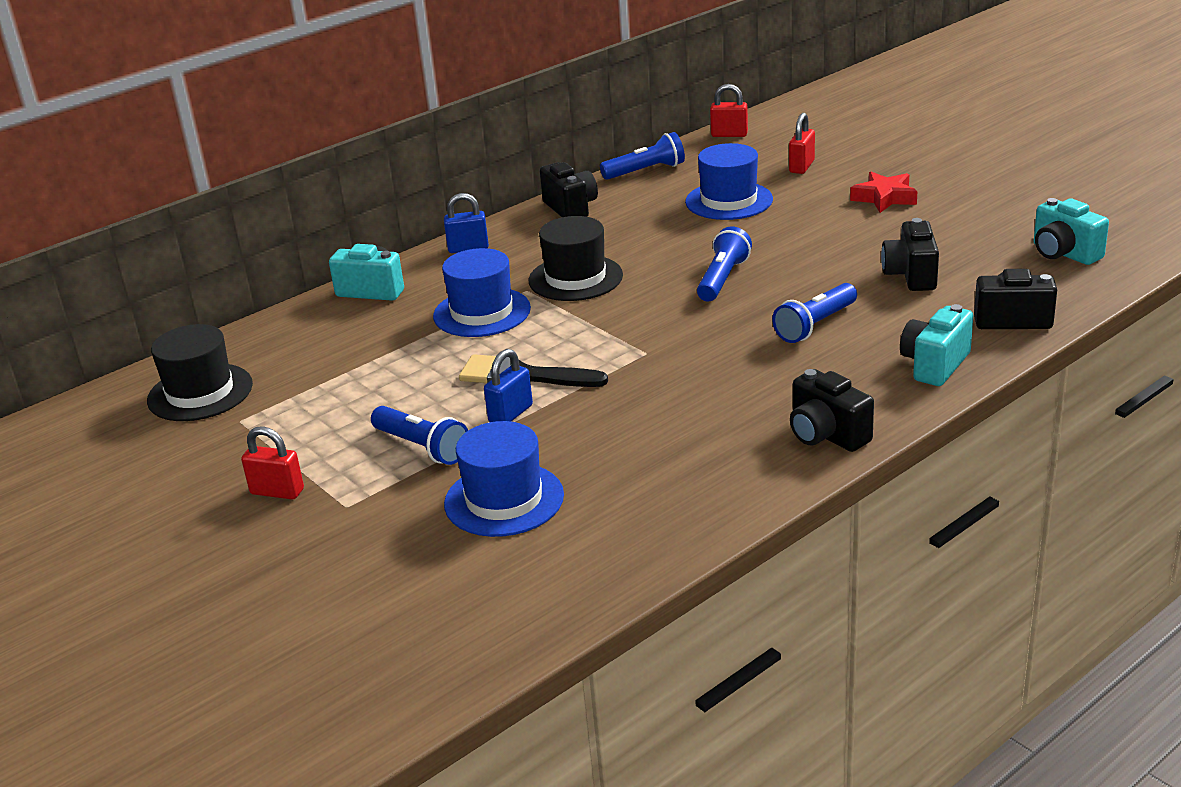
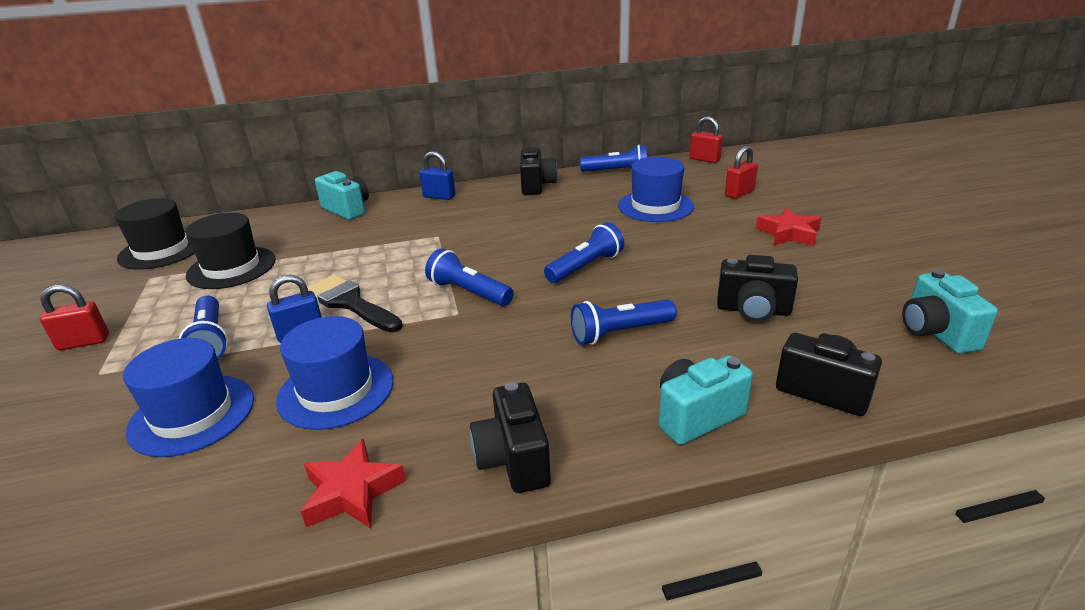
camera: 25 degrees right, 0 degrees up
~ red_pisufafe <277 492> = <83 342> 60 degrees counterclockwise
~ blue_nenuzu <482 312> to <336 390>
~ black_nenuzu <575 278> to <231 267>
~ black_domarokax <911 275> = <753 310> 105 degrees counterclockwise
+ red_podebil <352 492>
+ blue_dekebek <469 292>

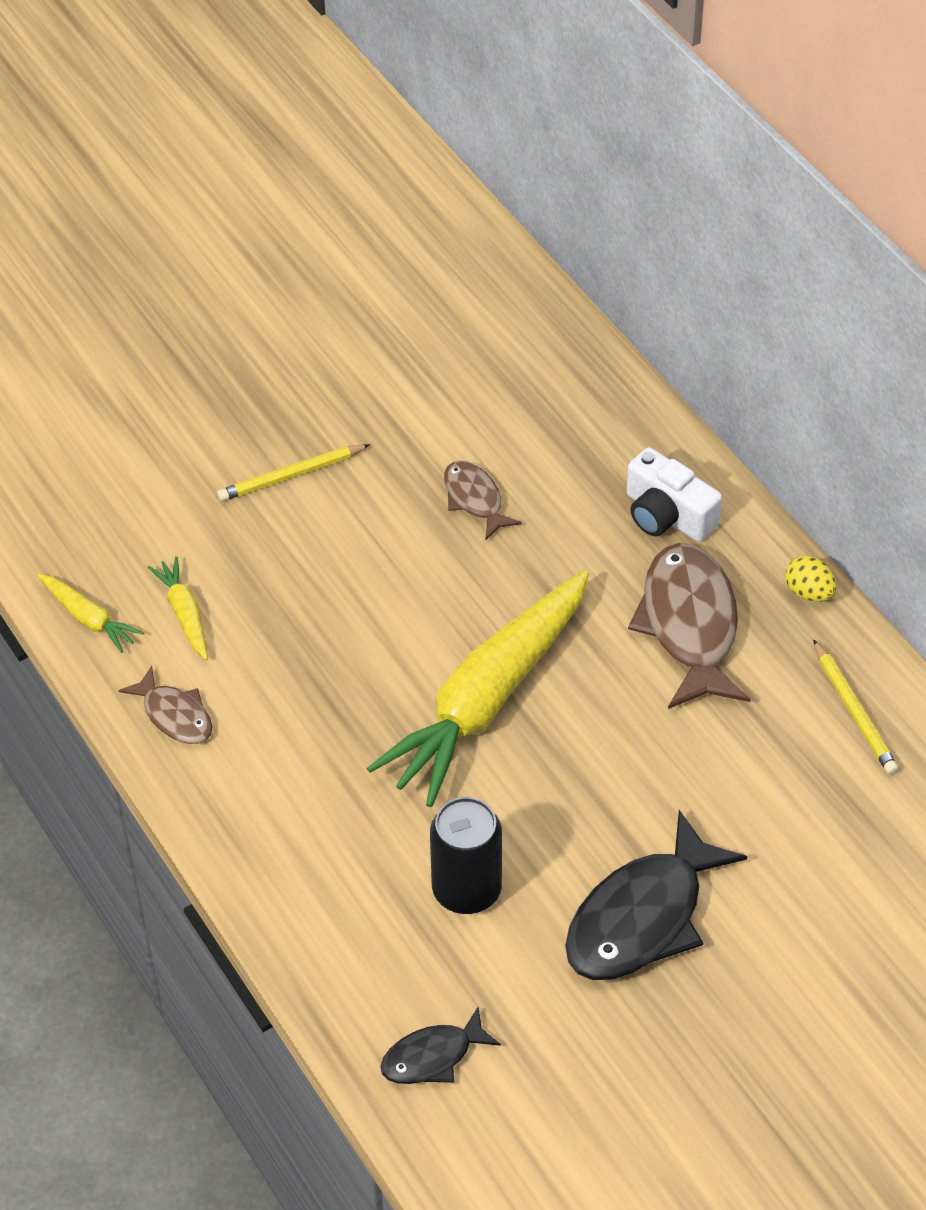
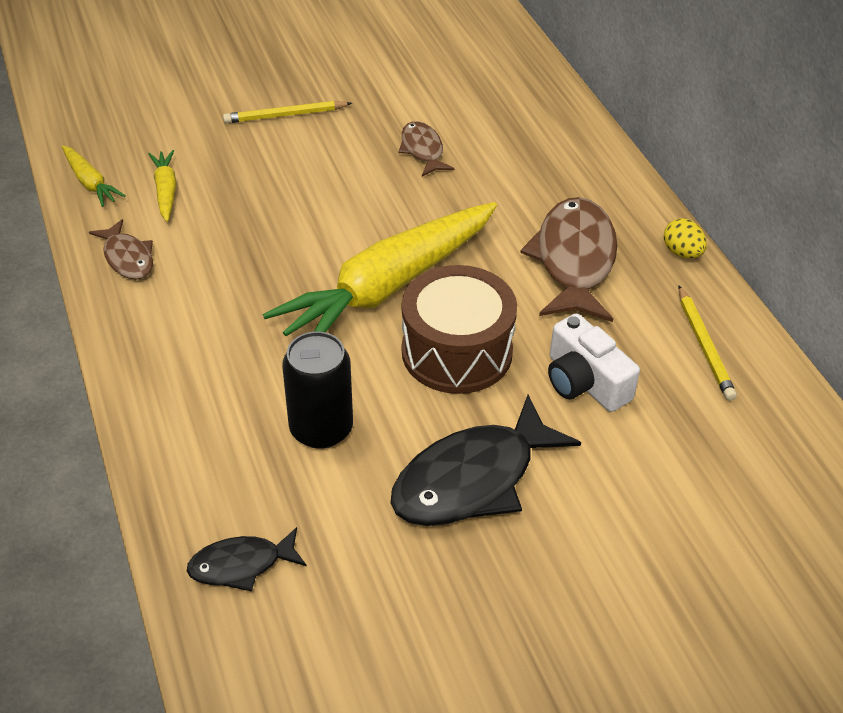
camera: 10 degrees right, 5 degrees down
~ white_domarokax <667 515> to <584 382>
+ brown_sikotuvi <456 352>

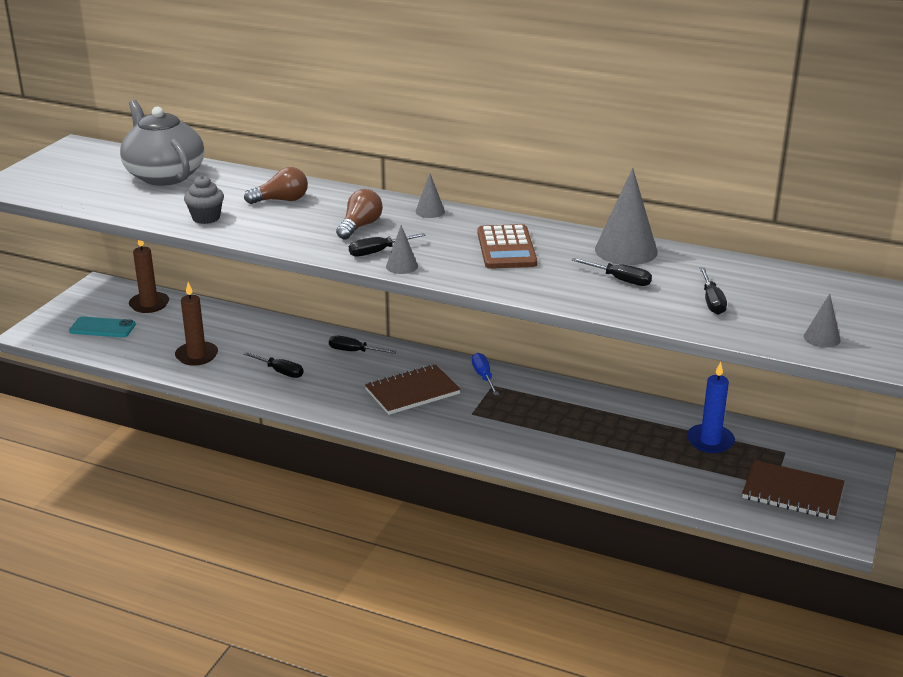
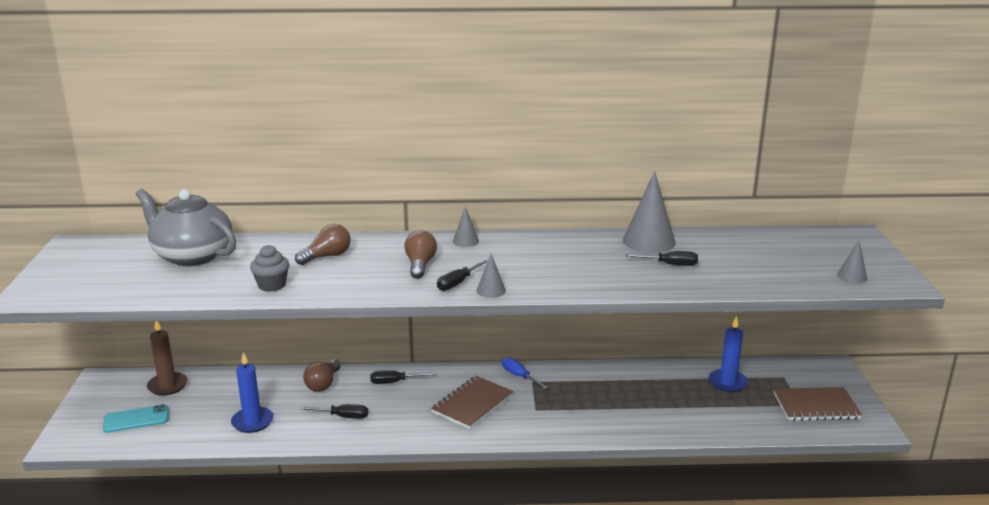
camera: 25 degrees left, 5 degrees down
~ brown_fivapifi <197 355> to blue_fivapifi <252 422>
- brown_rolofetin <506 248>
- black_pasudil <712 302>
+ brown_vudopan <323 384>

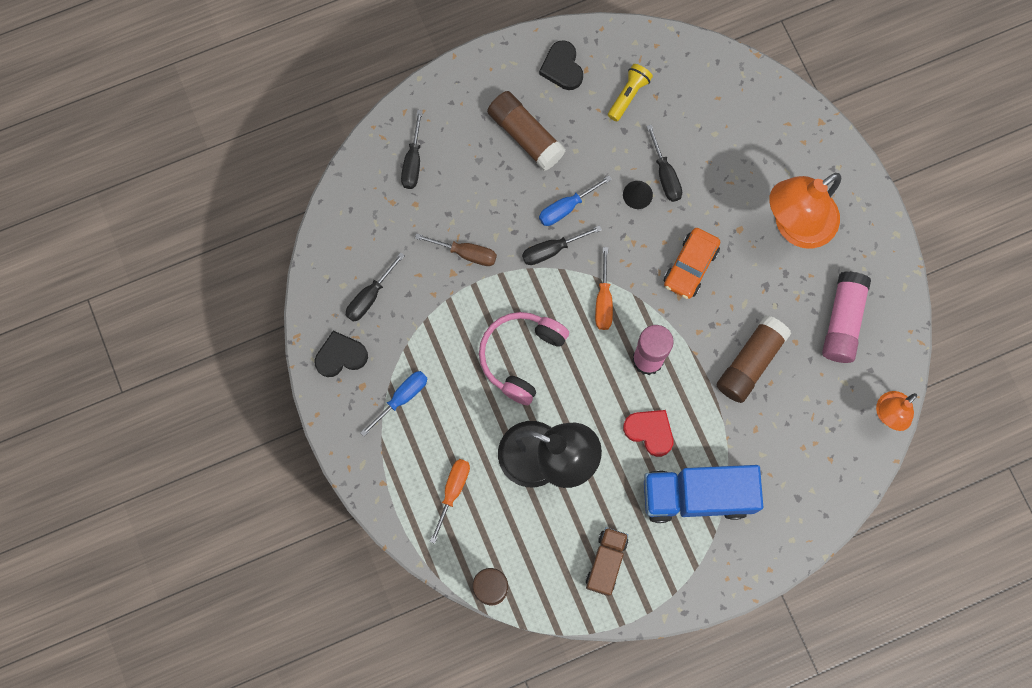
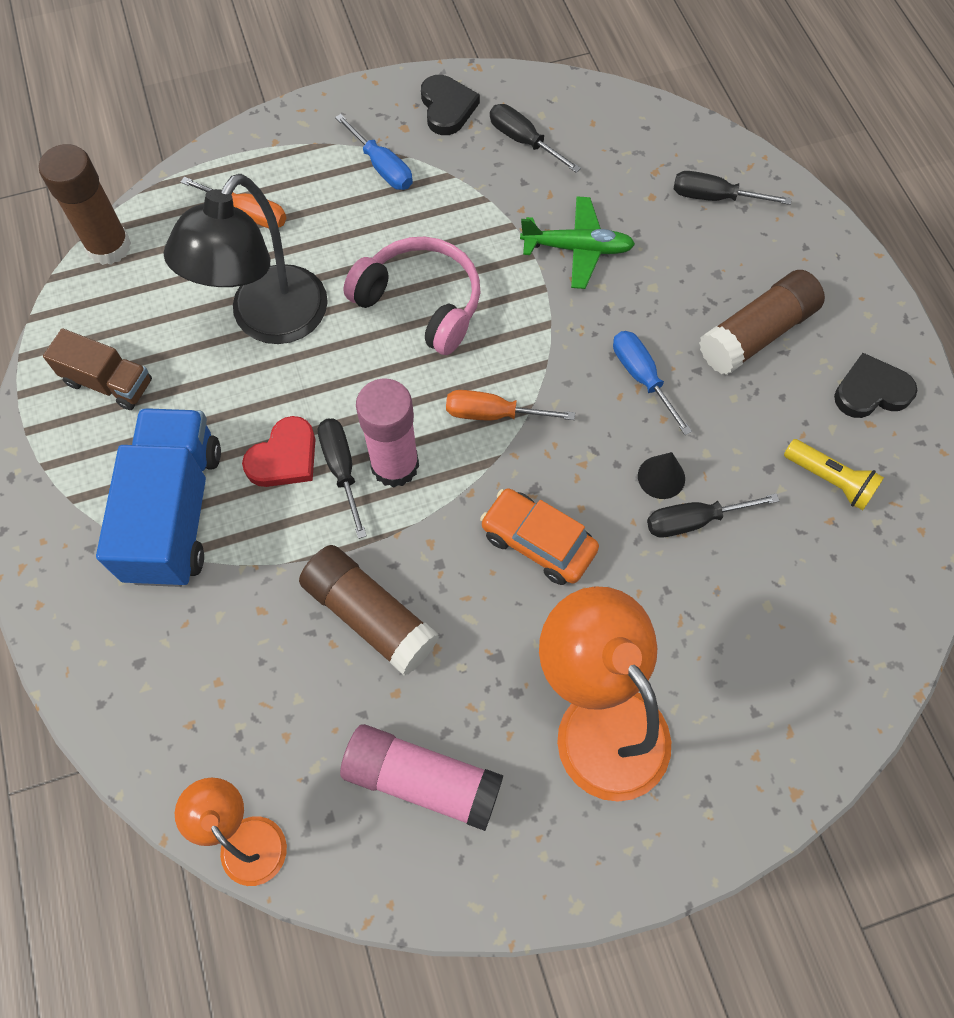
camera: 95 degrees right, 10 degrees down
~ brown_pasudil <465 253> to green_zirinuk <577 249>
~ black_pasudil <552 250> to <342 470>

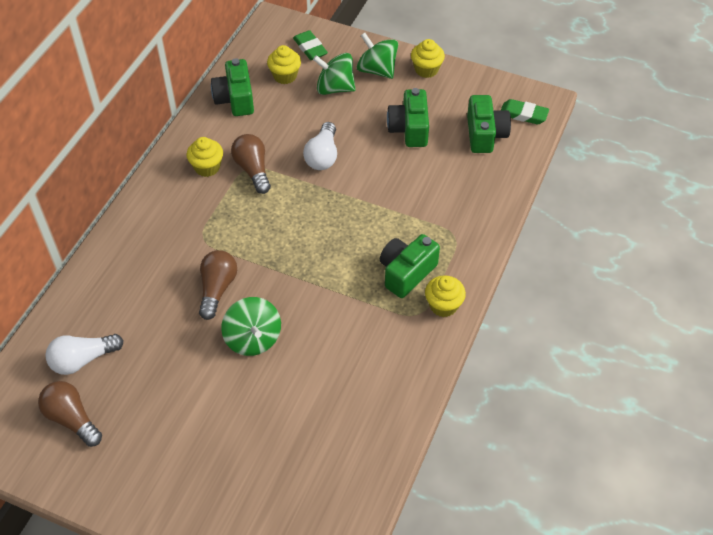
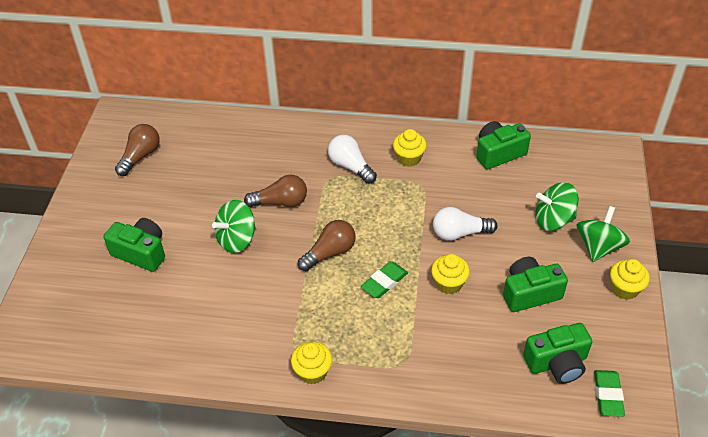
camera: 75 degrees right, 5 degrees down
~ white_vudopan <83 360> to <350 166>
~ brown_vudopan <253 170> to <330 253>
~ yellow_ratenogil <285 76> to <448 283>
~ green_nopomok <310 48> to <384 282>
~ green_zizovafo <335 88> = <553 220> 90 degrees counterclockwise
~ green_domarokax <406 272> to <141 252>

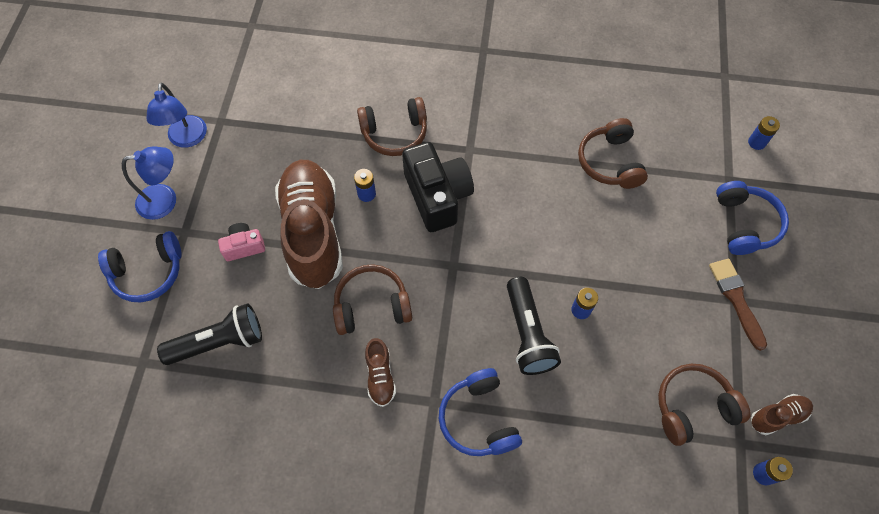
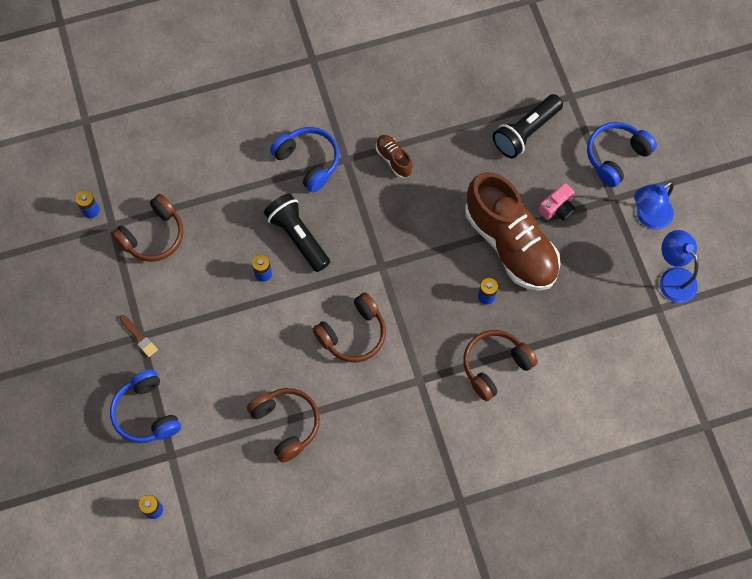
camera: 155 degrees right, 5 degrees up
~ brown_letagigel <371 305> to <353 334>
- black_domarokax <437 196>
~ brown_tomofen <736 299> = <139 337> x0.61
- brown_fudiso <777 416>

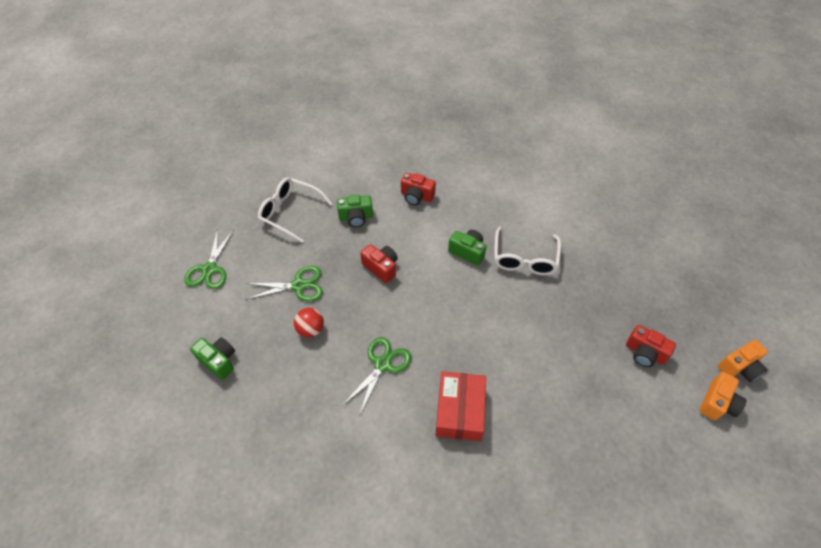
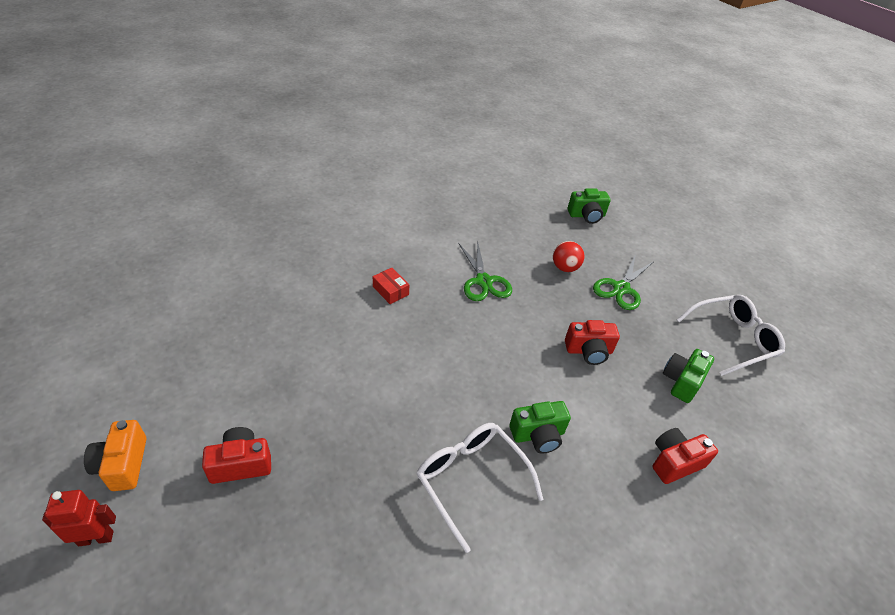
camera: 130 degrees right, 10 degrees down
- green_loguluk <209 269>
~ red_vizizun <460 410> = <390 291> x0.51
~ orange_domarokax <739 367> to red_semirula <96 538>

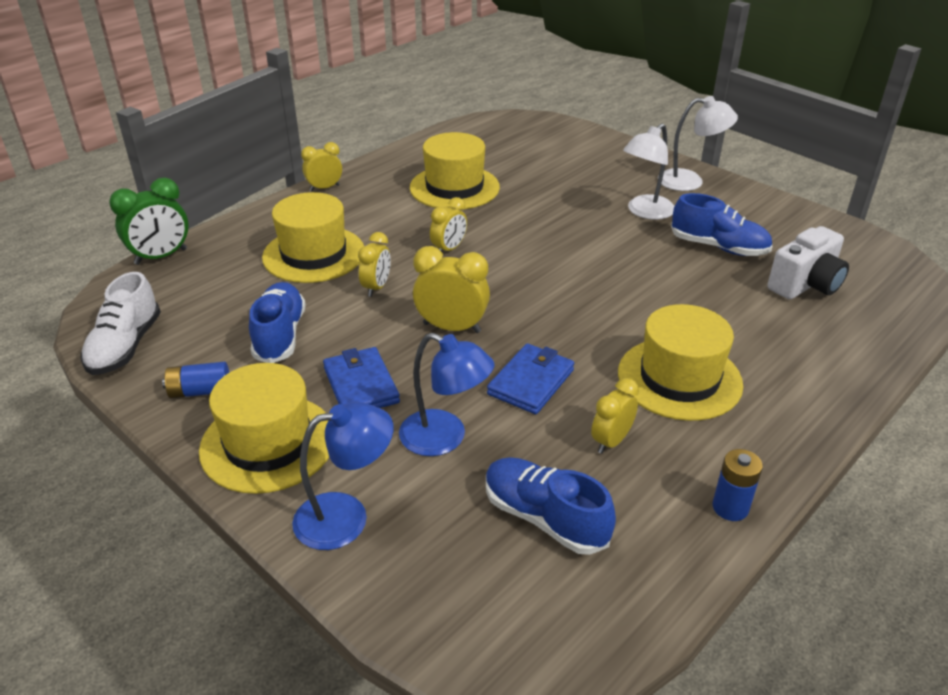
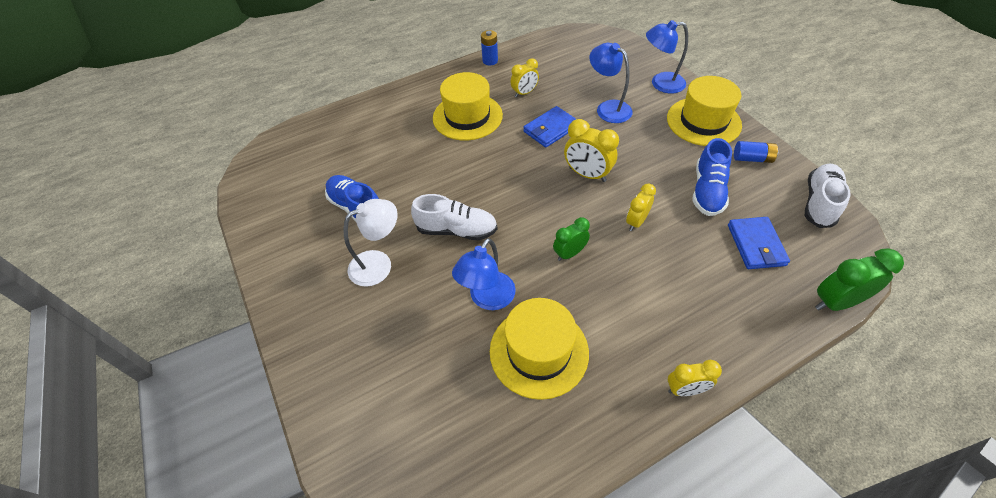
camera: 160 degrees left, 15 degrees up
- yellow_nenuzu <314 254>
~ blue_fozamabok <361 385> to <756 245>
~ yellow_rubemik <449 249> to green_rubemik <569 253>
- blue_fudiso <544 518>
- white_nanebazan <690 181>
- white_domarokax <805 285>
+ white_fudiso <457 230>
+ blue_nanebazan <487 299>

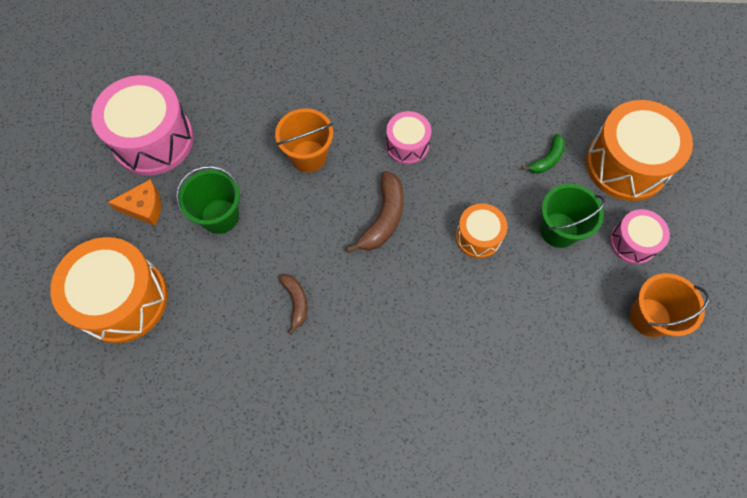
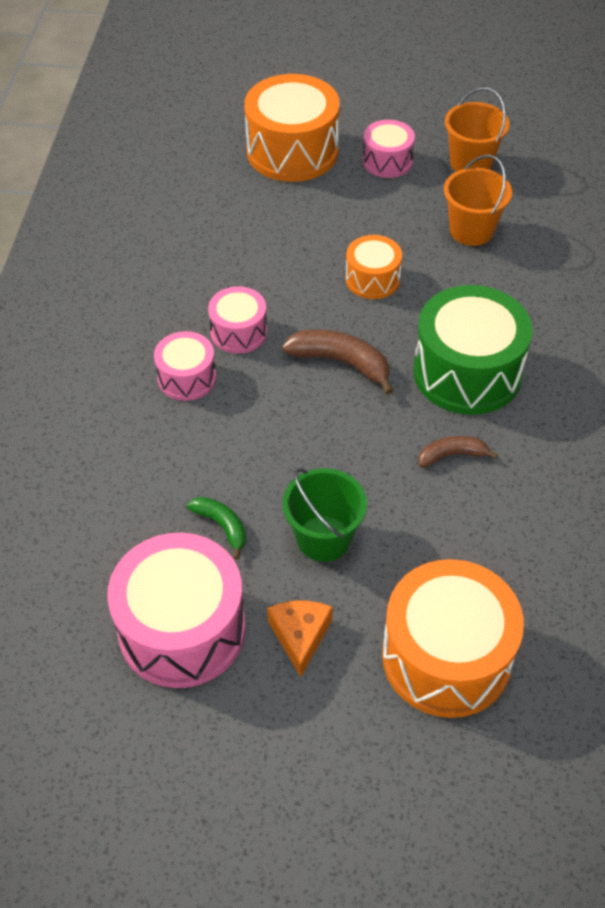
camera: 85 degrees left, 15 degrees down
~ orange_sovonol <308 156> to <471 230>
~ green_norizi <547 159> to <222 526>
- green_sovonol <559 230>
+ pink_sikotuvi <187 378>
+ green_sikotuvi <467 372>

